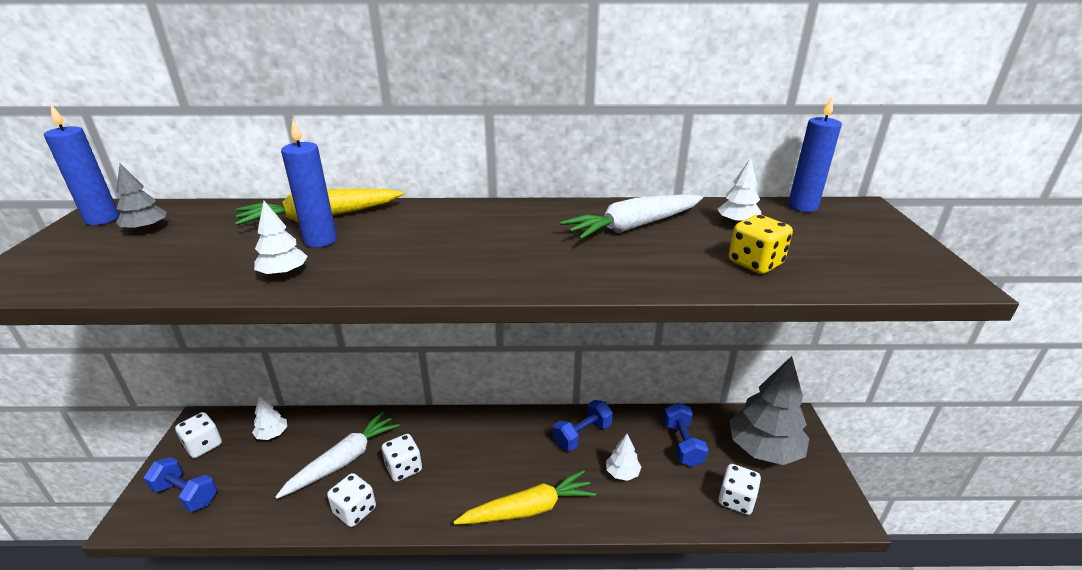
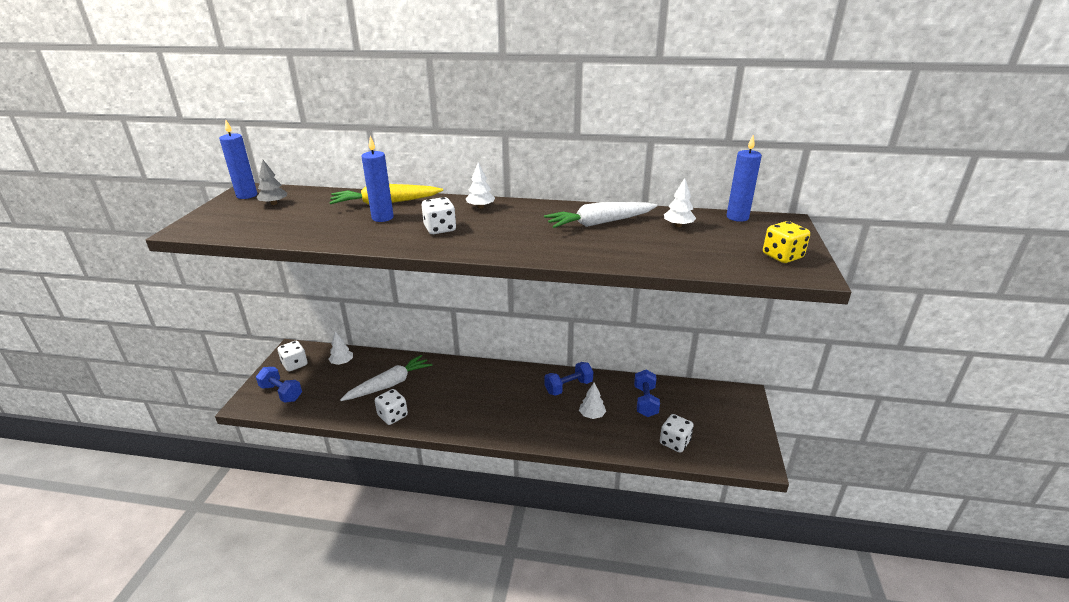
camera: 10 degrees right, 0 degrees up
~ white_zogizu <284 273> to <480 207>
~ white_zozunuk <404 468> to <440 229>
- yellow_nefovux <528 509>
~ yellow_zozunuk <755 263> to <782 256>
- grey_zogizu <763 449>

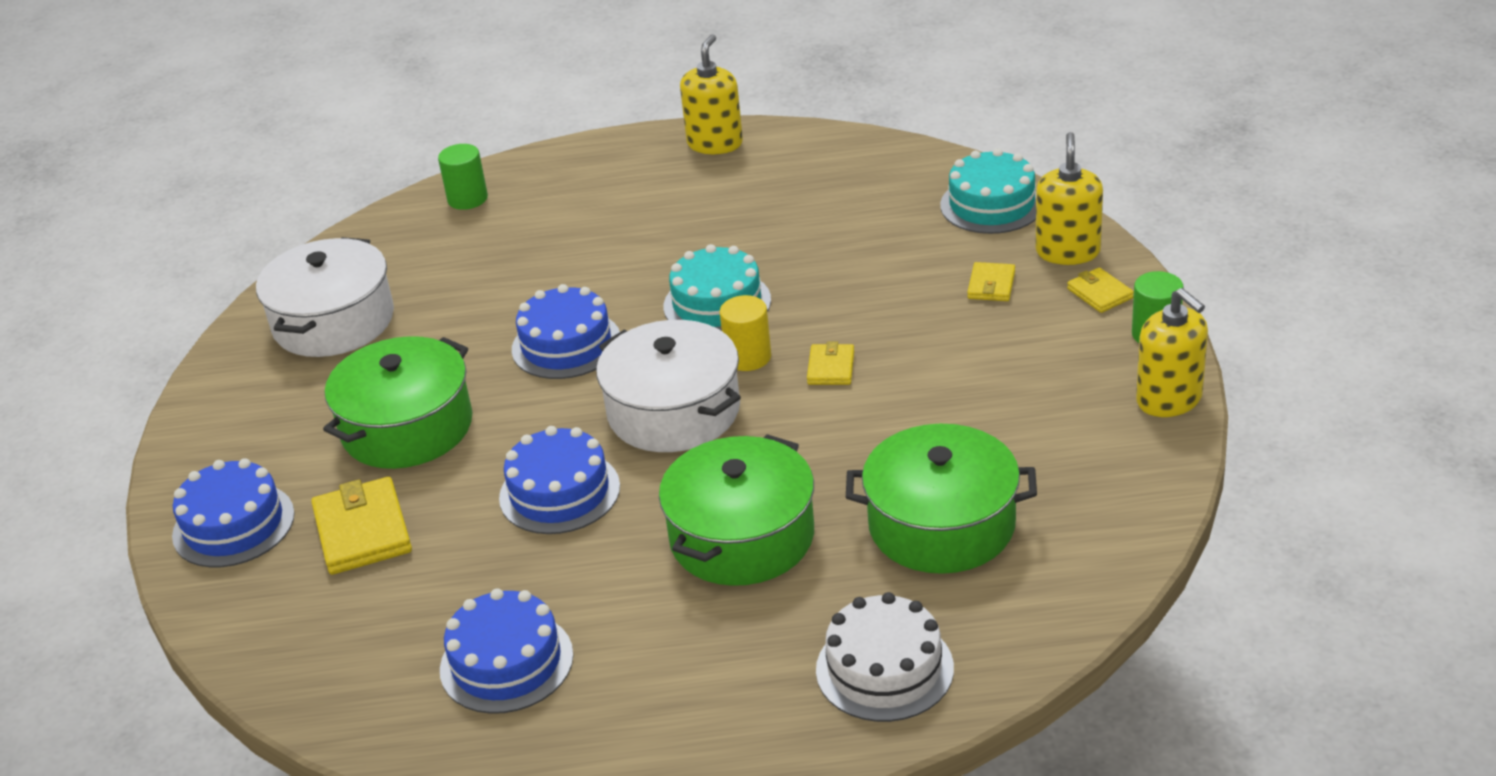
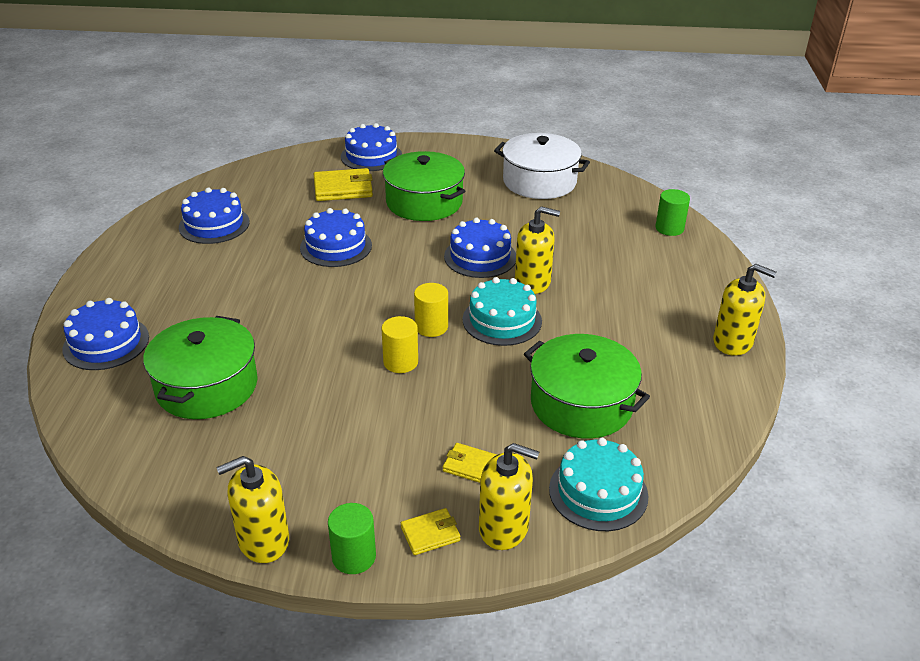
camera: 95 degrees right, 0 degrees up
- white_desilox <674 411>
~ green_desilox <742 537> to <581 404>
~ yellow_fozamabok <831 368> to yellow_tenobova <400 362>
~ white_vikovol <884 669> to blue_vikovol <106 343>
+ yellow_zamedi <532 282>

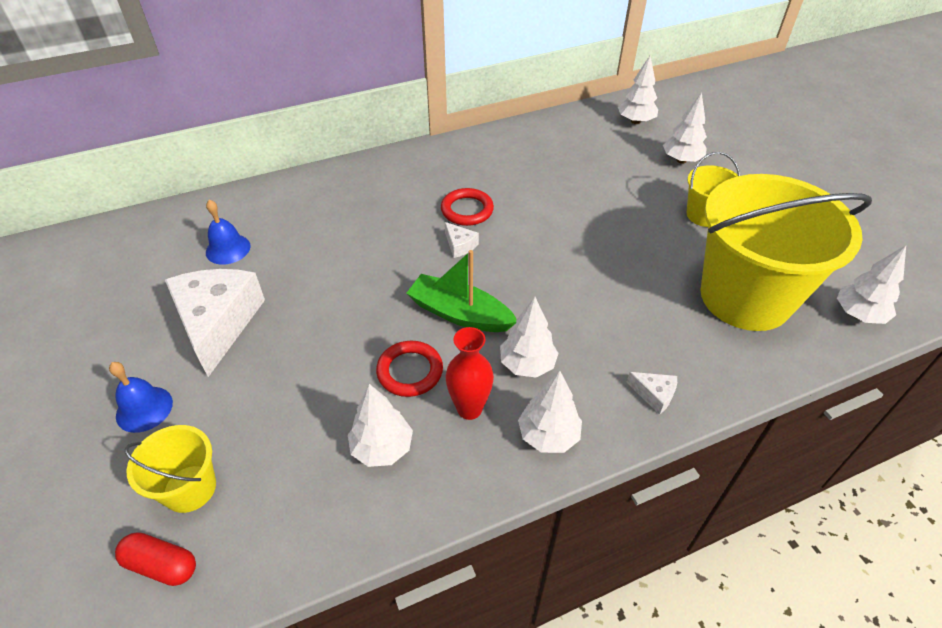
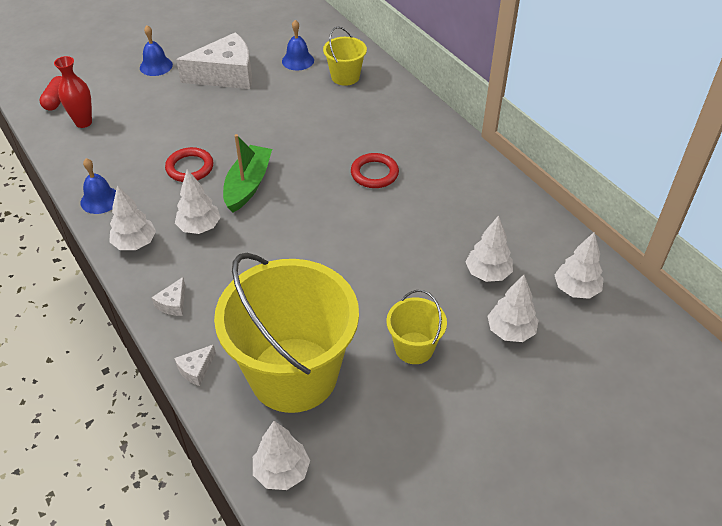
camera: 80 degrees right, 0 degrees up
~ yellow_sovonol <190 488> to <345 77>
~ white_zogizu <382 448> to <487 273>
~ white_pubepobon <460 245> to <196 369>
~ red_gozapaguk <469 409> to <83 122>
+ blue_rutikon <100 200>

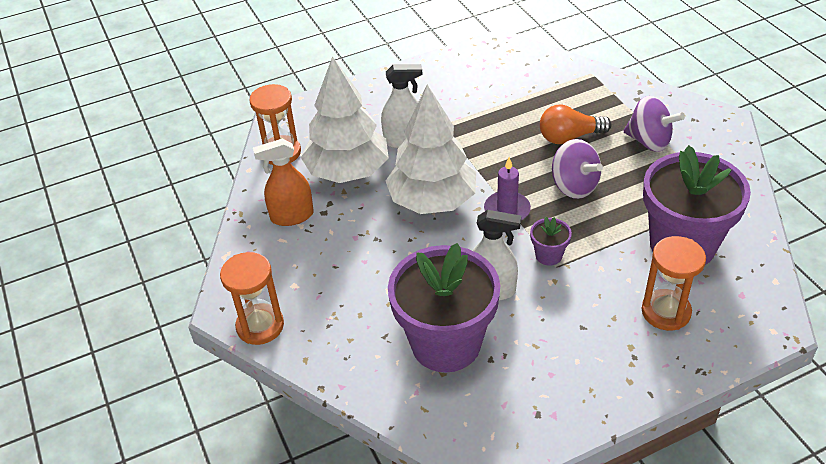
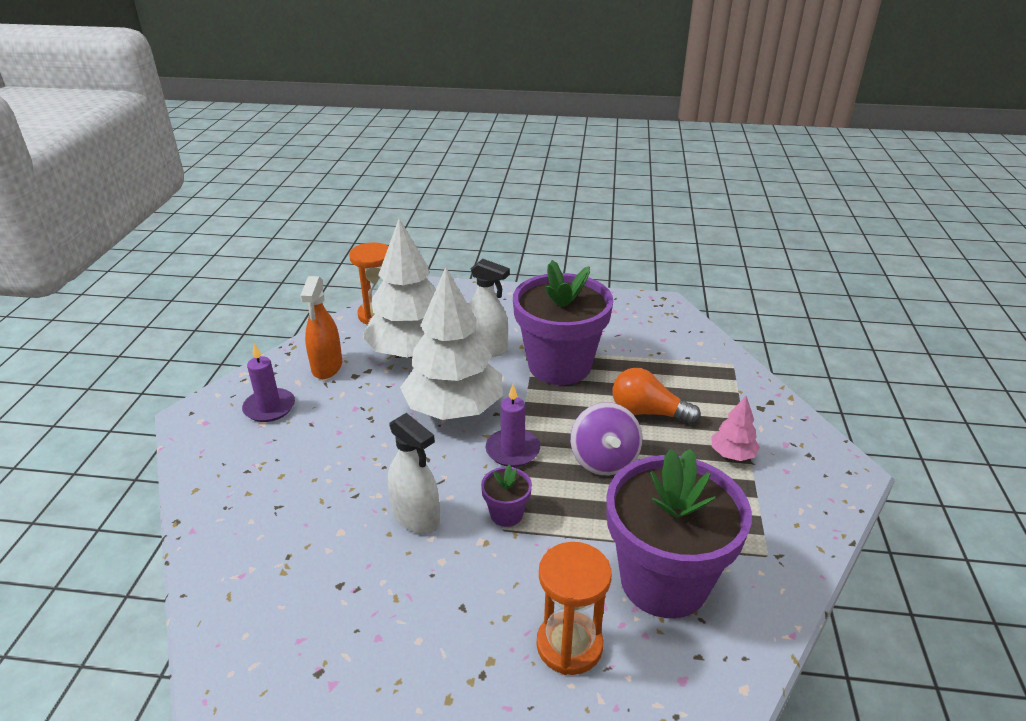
camera: 30 degrees right, 10 degrees down
- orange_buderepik <260 326>
~ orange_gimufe <292 216> = <327 367> 105 degrees counterclockwise
~ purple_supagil <446 343> to <559 365>
~ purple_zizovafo <649 141> to pink_zogizu <732 454>
+ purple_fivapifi <269 407>

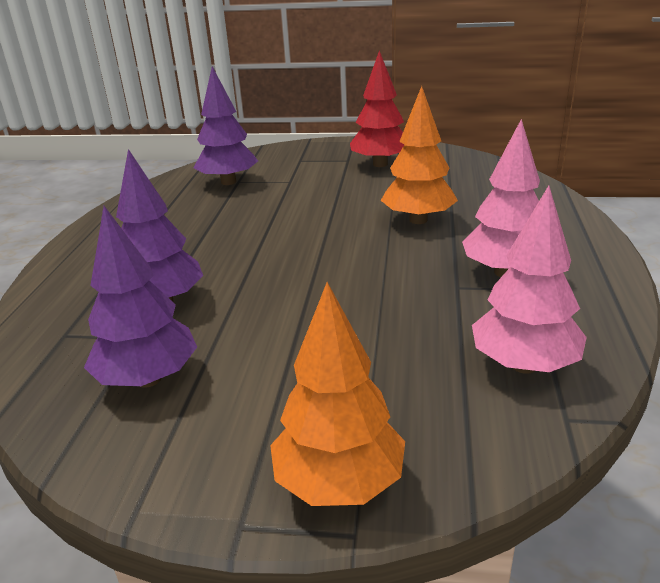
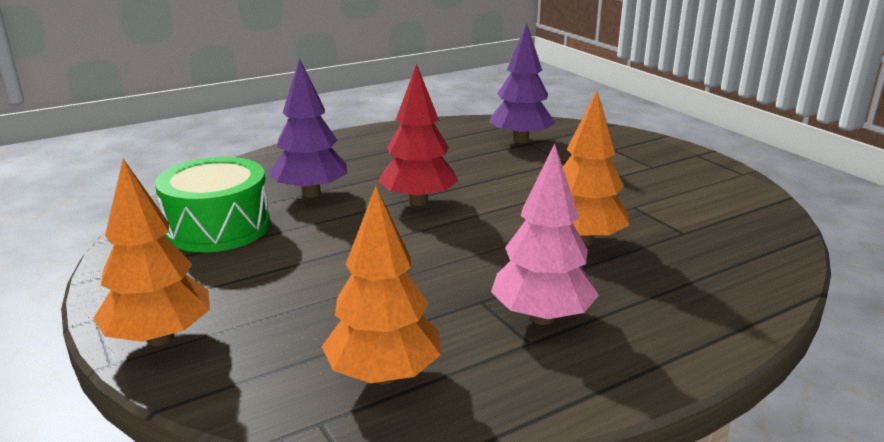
camera: 50 degrees right, 5 degrees down
~ purple_zogizu <148 379> to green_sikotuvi <218 227>
~ red_zogizu <380 164> to <418 201>
~ pink_zogizu <523 365> to orange_zogizu <384 375>

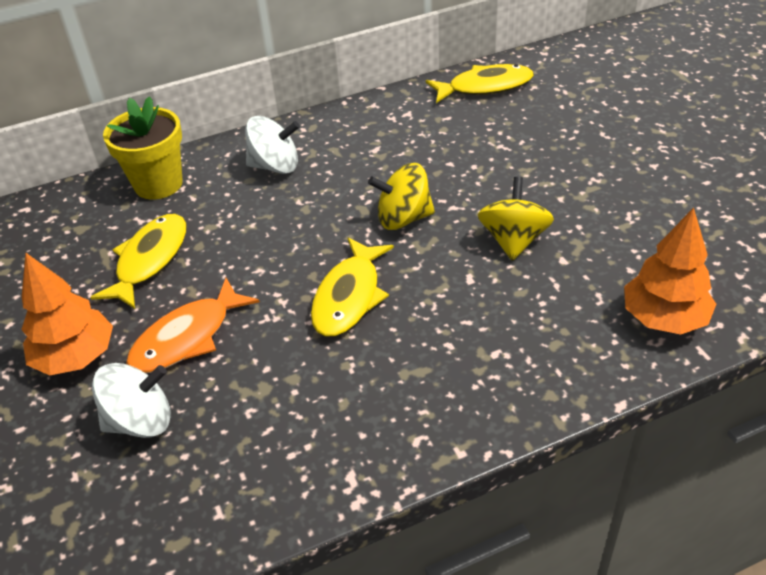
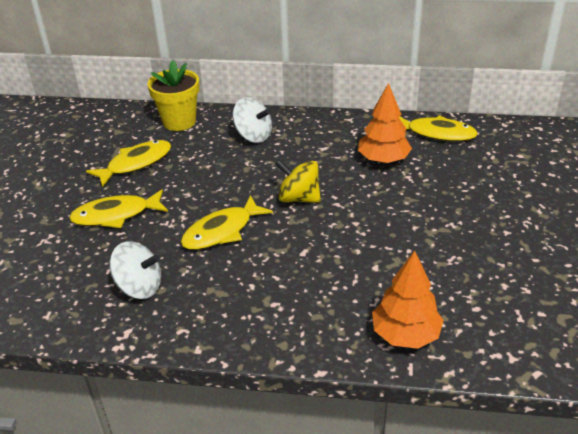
camera: 30 degrees right, 5 degrees down
~ orange_zogizu <76 357> to <383 160>
~ white_zizovafo <141 421> to <139 287>
~ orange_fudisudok <187 338> to yellow_fudisudok <116 215>
- yellow_zizovafo <513 240>

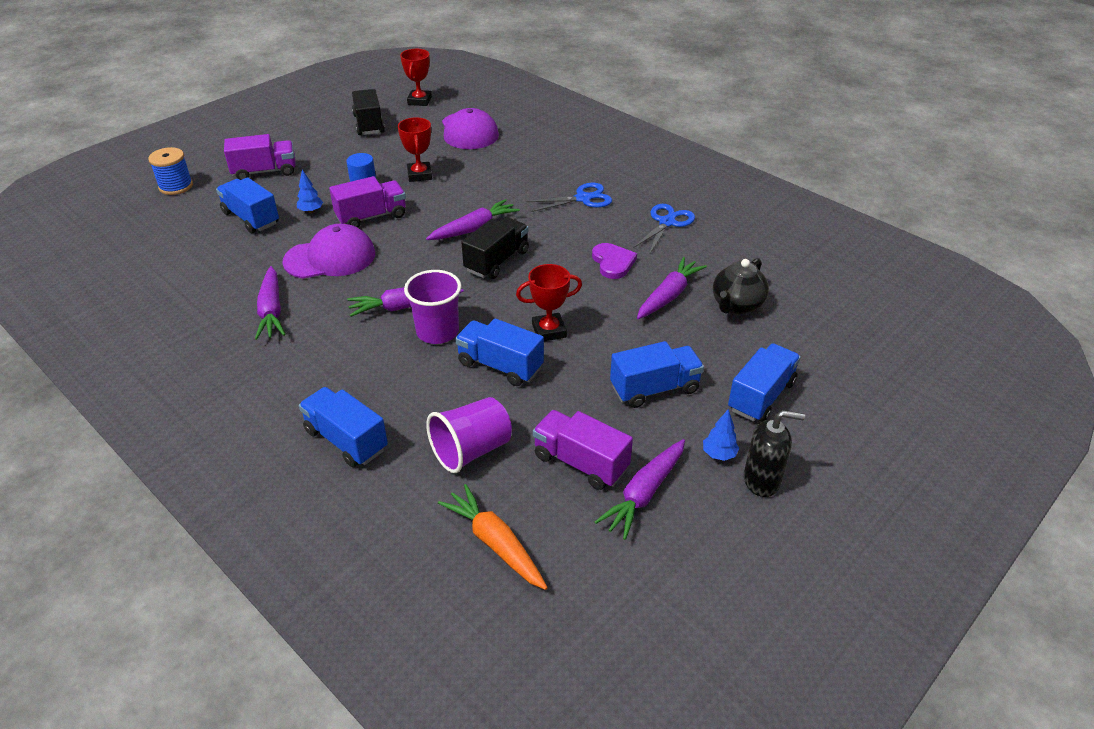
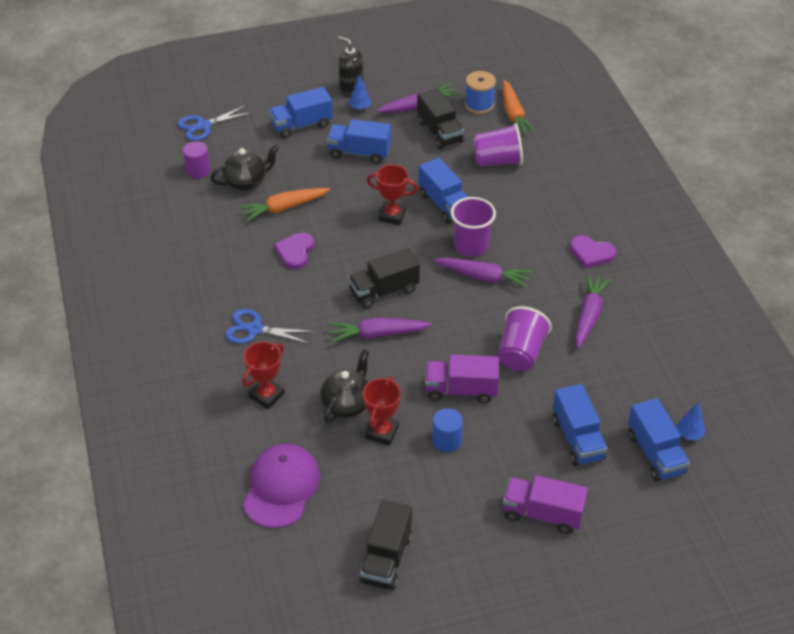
camera: 150 degrees left, 5 degrees up
~ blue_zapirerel <176 186> to <479 105>
~ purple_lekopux <330 258> to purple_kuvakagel <520 353>
~ blue_zogizu <311 211> to <689 434>
~ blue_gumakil <346 440> to <655 453>
~ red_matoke <419 101> to <266 395>
~ purple_gumakil <580 462> to black_gumakil <439 132>
~ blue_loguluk <667 222> to <203 126>
~ purple_nefovux <669 296> to orange_nefovux <284 208>
+ purple_tenobova <198 170>
+ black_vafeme <347 404>
+ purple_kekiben <591 253>

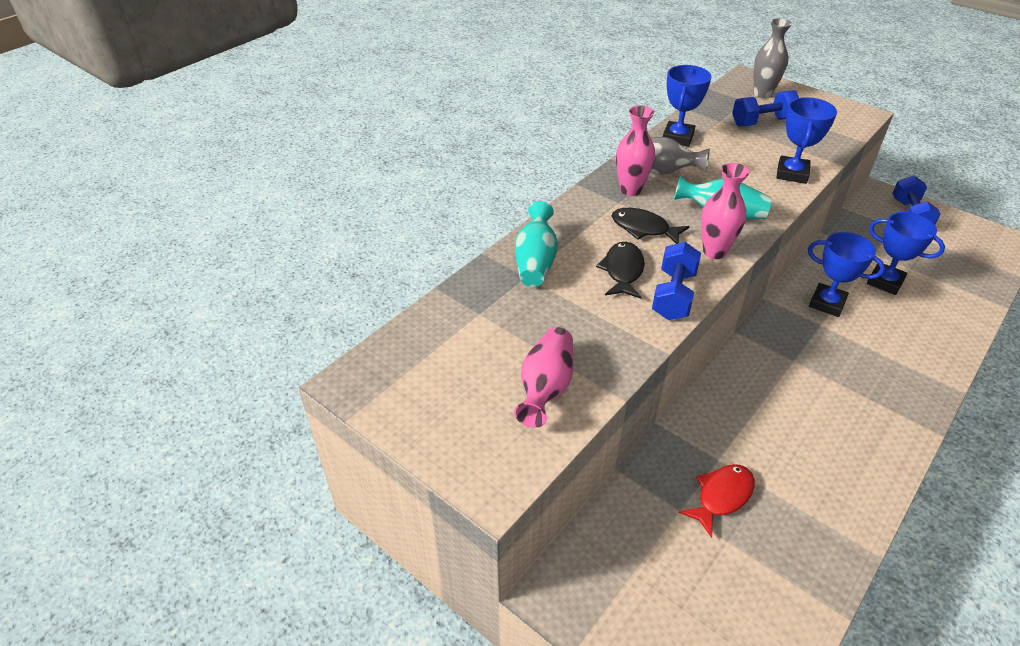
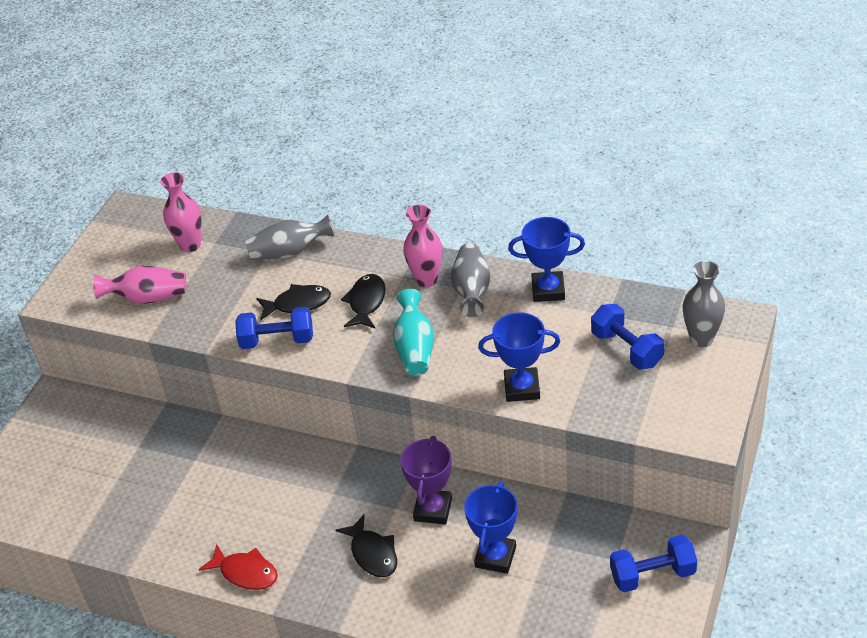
camera: 75 degrees right, 0 degrees up
~ turquoise_gozapaguk <535 261> to grey_gozapaguk <289 252>
~ red_fudisudok <721 496> to <245 573>
~ pink_gozapaguk <714 251> to <190 245>
~ blue_matoke <827 303> to purple_matoke <433 510>
+ black_fudisudok <372 553>

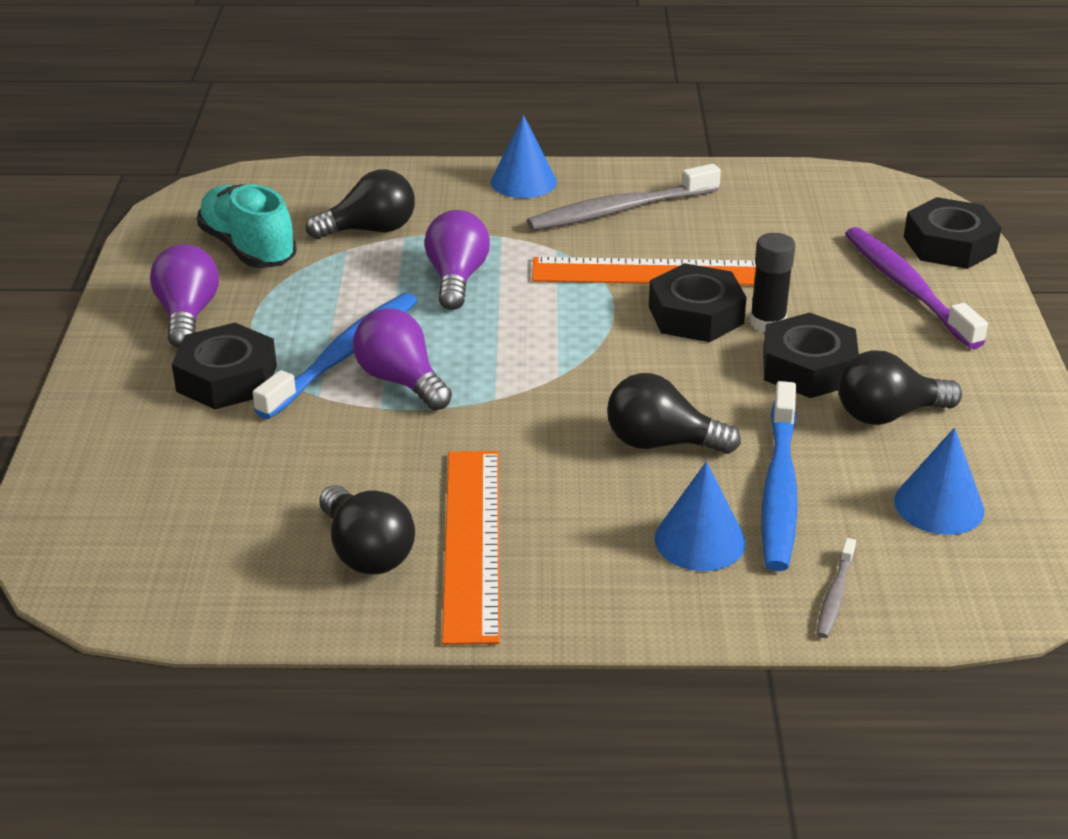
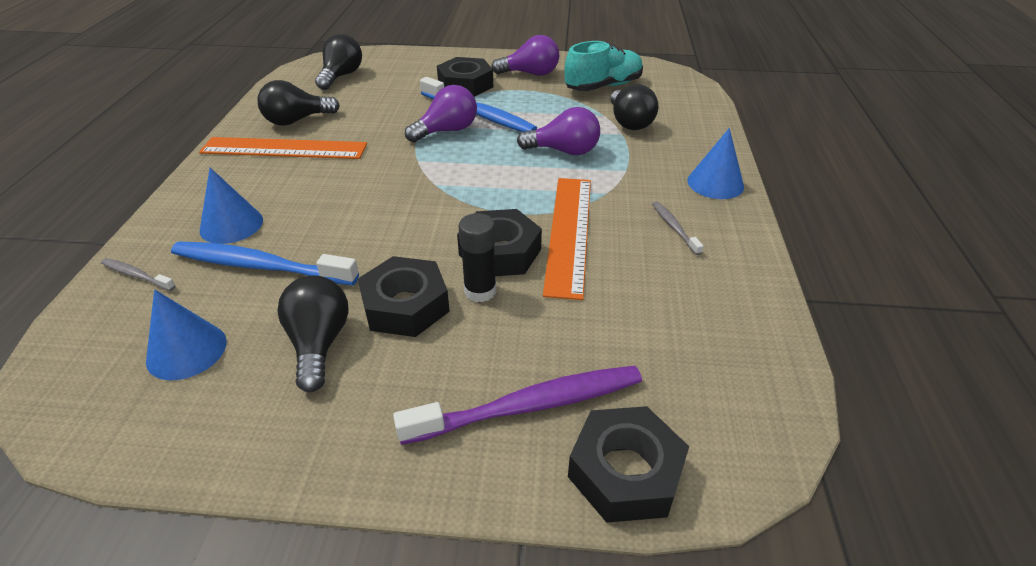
camera: 95 degrees right, 5 degrees up
~ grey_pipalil <620 210> = <674 228> x0.47
~ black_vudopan <661 443> to <341 76>

